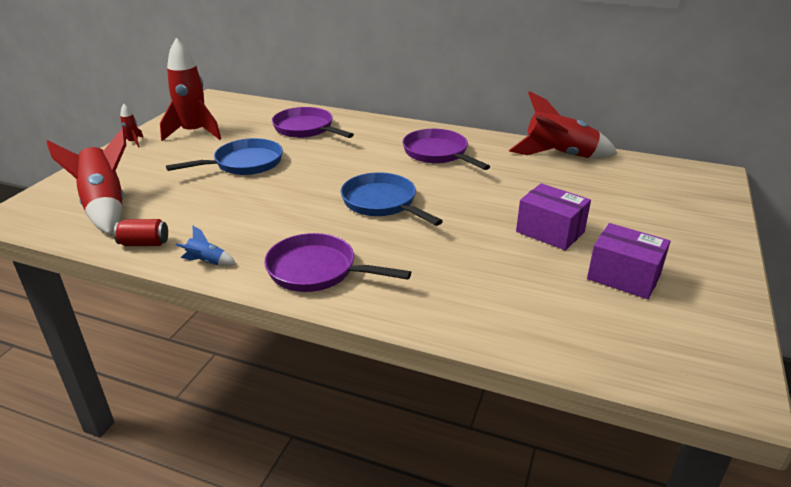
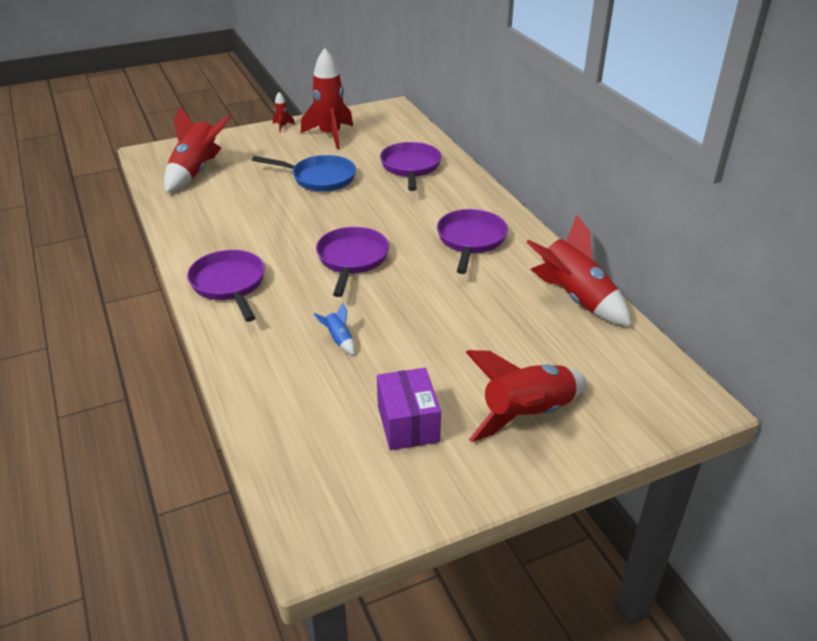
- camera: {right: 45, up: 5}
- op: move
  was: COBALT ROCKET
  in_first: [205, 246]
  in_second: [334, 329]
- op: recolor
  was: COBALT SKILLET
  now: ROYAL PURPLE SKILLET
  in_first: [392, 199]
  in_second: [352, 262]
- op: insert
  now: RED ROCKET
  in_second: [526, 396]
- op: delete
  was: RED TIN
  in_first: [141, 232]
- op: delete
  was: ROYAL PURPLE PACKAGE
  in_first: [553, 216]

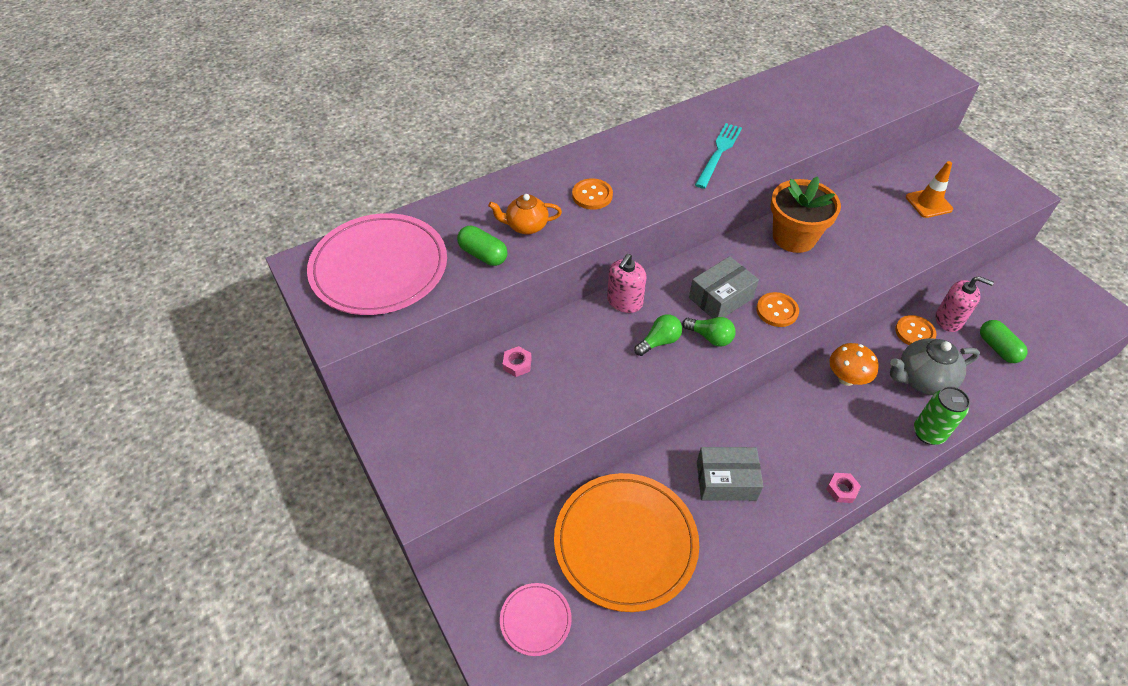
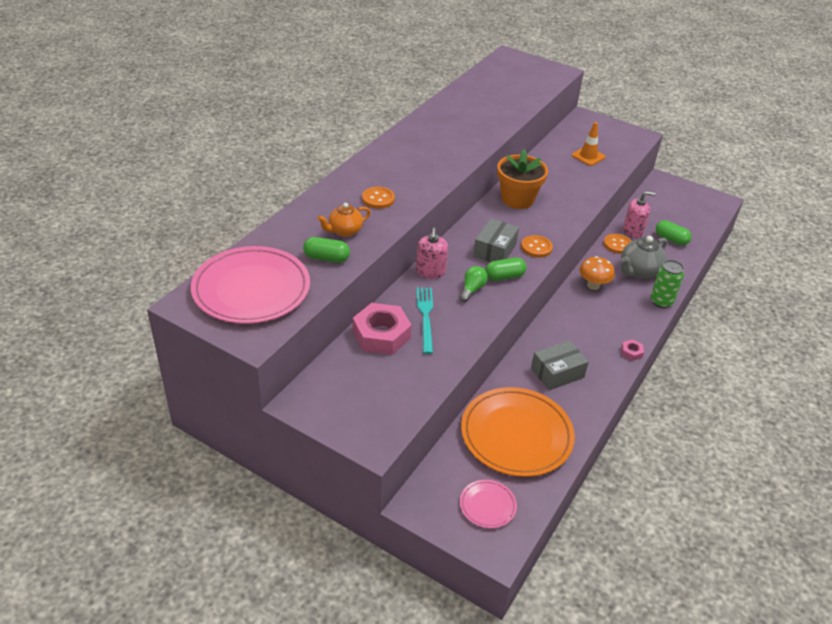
- camera: {right: -30, up: -10}
- op: resize
  was: ROSE-PINK HEXAGON NUT
  in_first: [517, 361]
  in_second: [382, 329]
  ratio: 2.3
- op: move
  was: AQUA DINNER FORK
  in_first: [718, 156]
  in_second: [425, 320]
- op: replace
  was: EMERALD LIGHT BULB
  now: EMERALD PILL
  in_first: [709, 332]
  in_second: [505, 269]

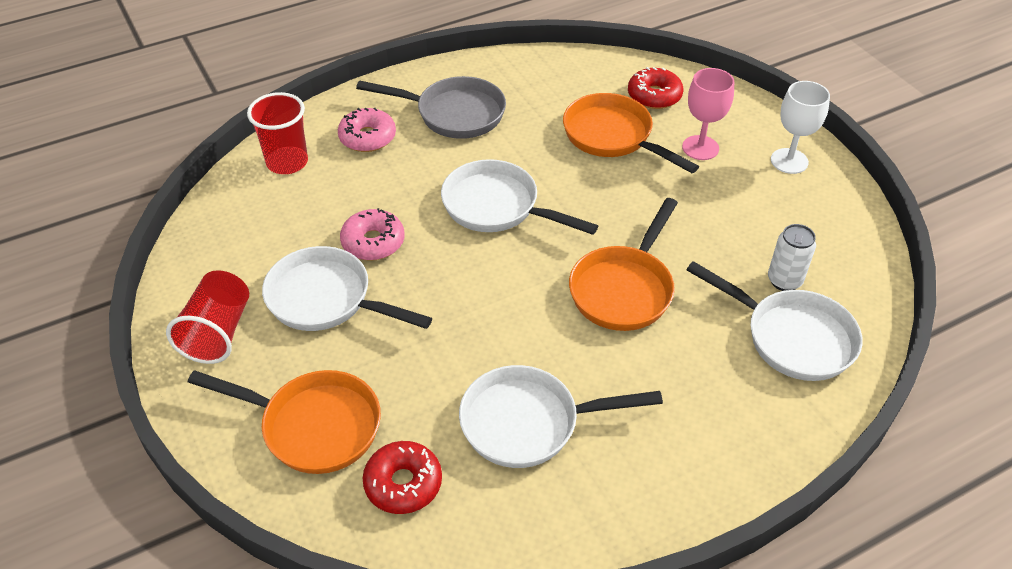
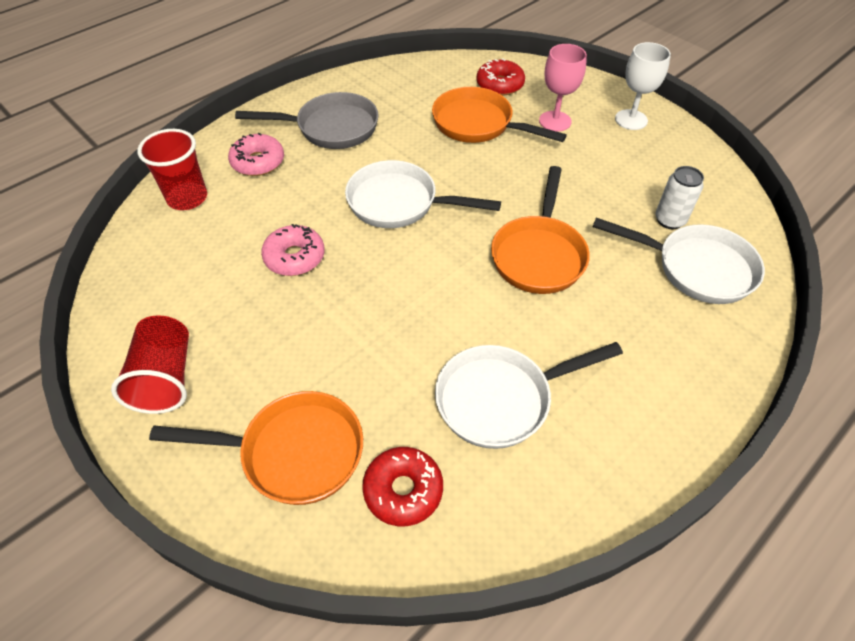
- camera: {right: -15, up: 5}
- op: delete
  was: WHITE SKILLET
  in_first: [347, 288]

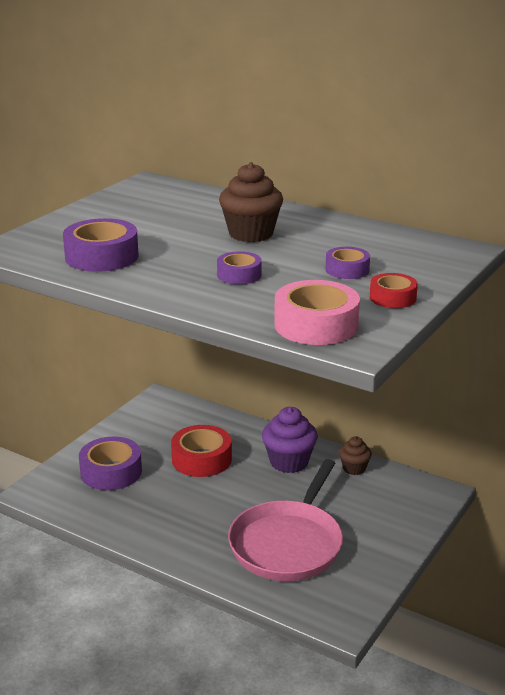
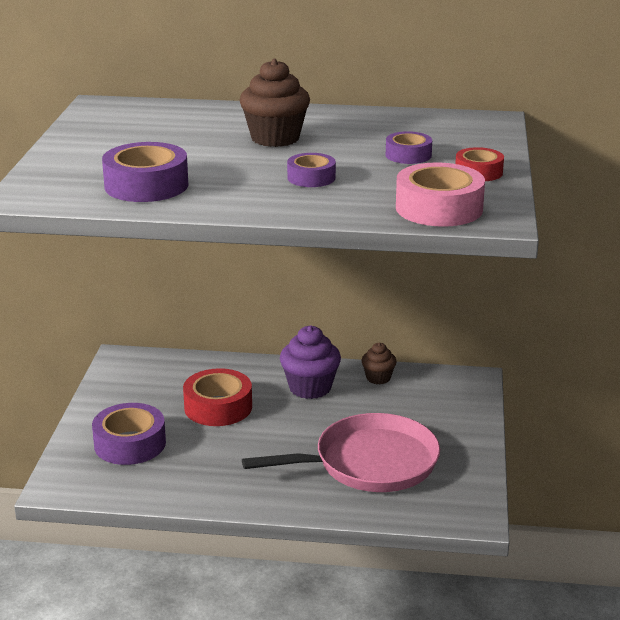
- camera: {right: -25, up: 0}
- op: rotate
  was: ROSE-PINK SKILLET
  in_first: [285, 520]
  in_second: [341, 452]
  clockwise: -105

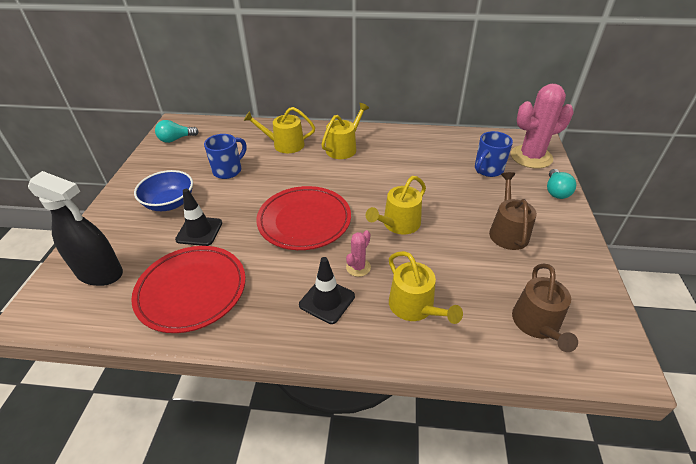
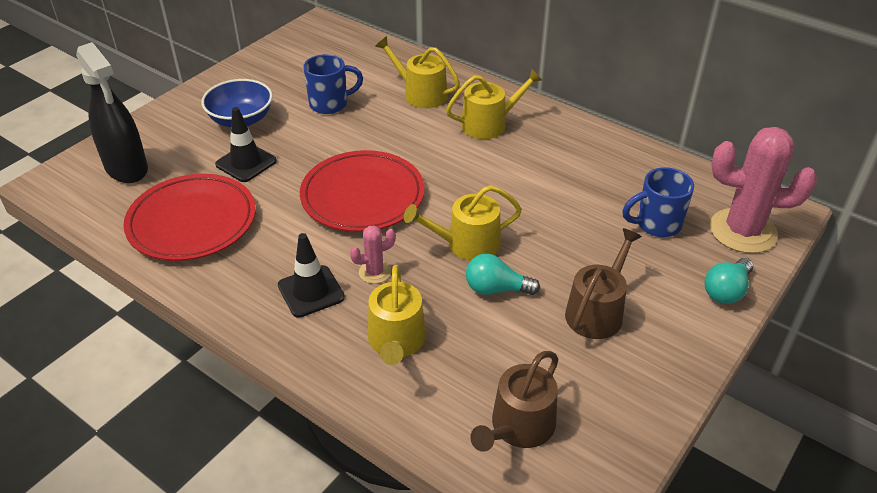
- camera: {right: 30, up: 0}
- op: move
  was: AQUA LIGHT BULB
  in_first: [177, 131]
  in_second: [503, 274]

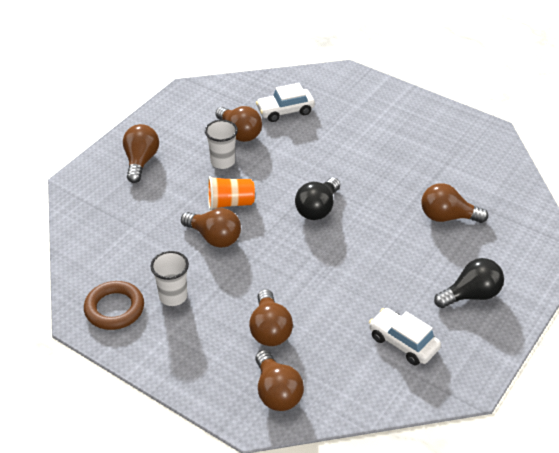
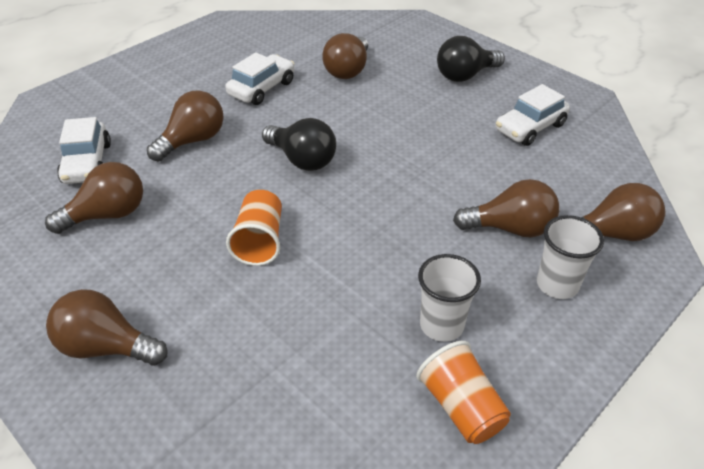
- camera: {right: -80, up: 0}
- op: move
  was: BROWN LIGHT BULB
  in_first: [211, 228]
  in_second: [185, 125]
- op: insert
  now: WHITE TOY CAR
  in_second: [259, 78]
- op: replace
  was: BROWN TORUS
  now: ORANGE-COLOURED BEAKER
  in_first: [114, 305]
  in_second: [463, 392]
- op: rotate
  was: JET-BLACK LIGHT BULB
  in_first: [469, 283]
  in_second: [471, 59]
  clockwise: -105
- op: move
  was: WHITE BEAKER
  in_first: [221, 144]
  in_second: [570, 257]

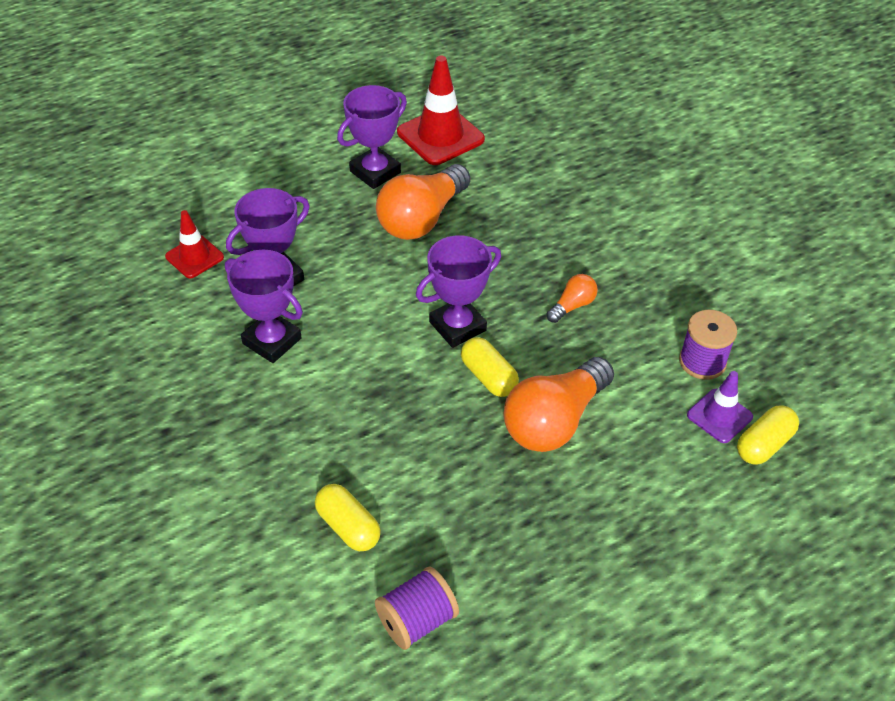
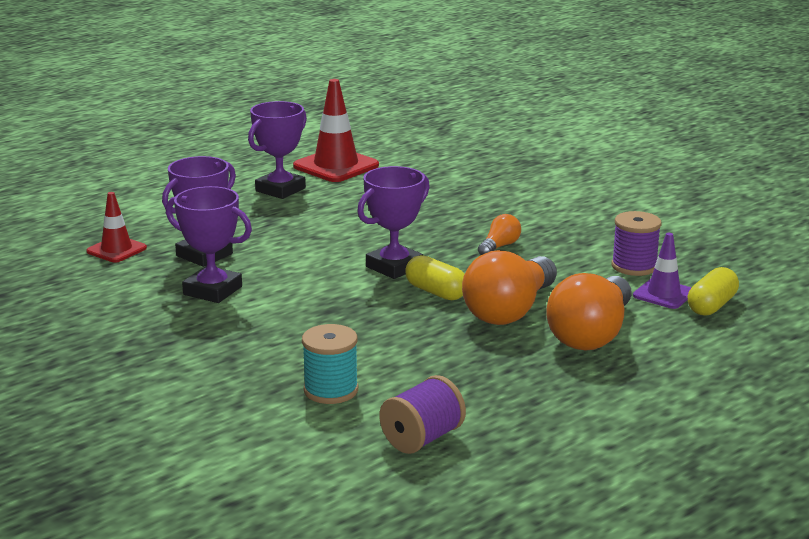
- camera: {right: -10, up: -25}
- op: replace
  was: GOLDEN PILL
  now: AQUA REEL OF THREAD
  in_first: [348, 517]
  in_second: [330, 364]
- op: move
  was: ORANGE-COLOURED LIGHT BULB
  in_first: [423, 202]
  in_second: [589, 311]

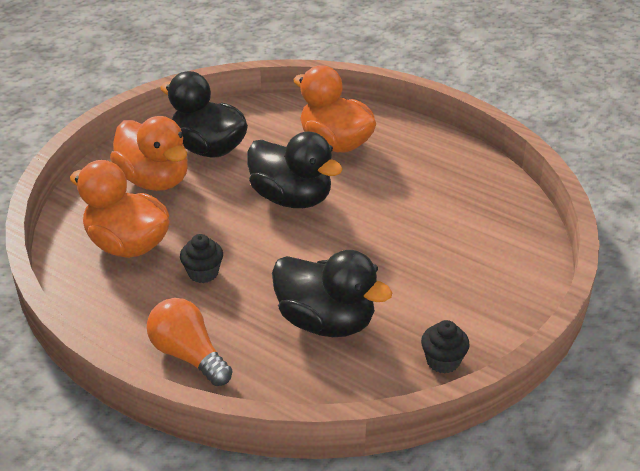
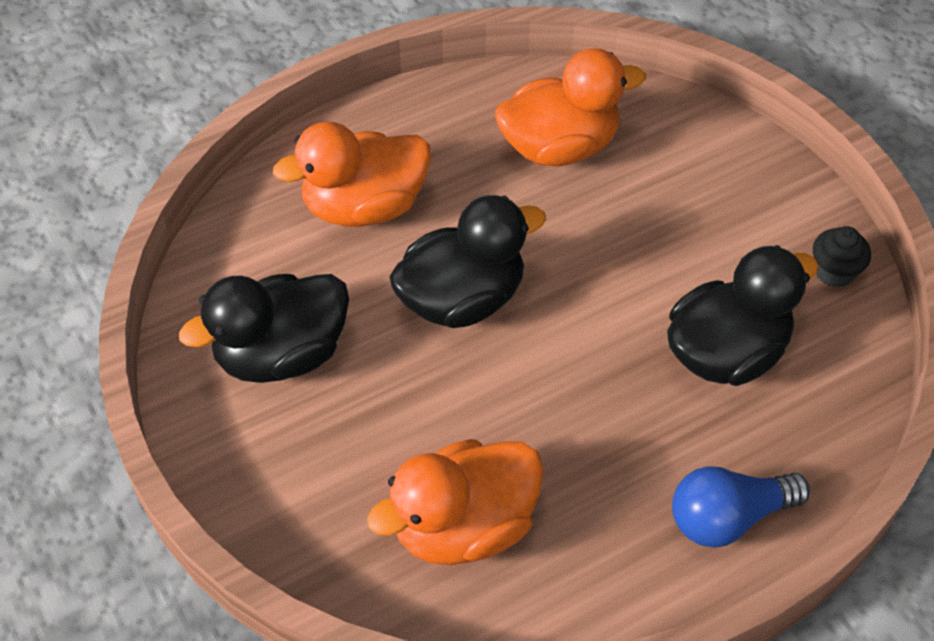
- camera: {right: -65, up: 15}
- op: move
  was: ORANGE-COLOURED DUCK
  in_first: [149, 153]
  in_second: [570, 107]
- op: recolor
  was: ORANGE-COLOURED LIGHT BULB
  now: COBALT LIGHT BULB
  in_first: [189, 342]
  in_second: [741, 507]
- op: delete
  was: JET-BLACK FAIRY CAKE
  in_first: [201, 258]

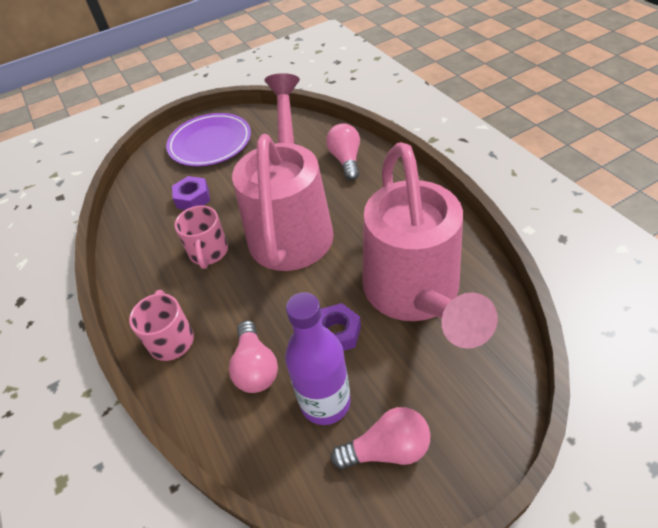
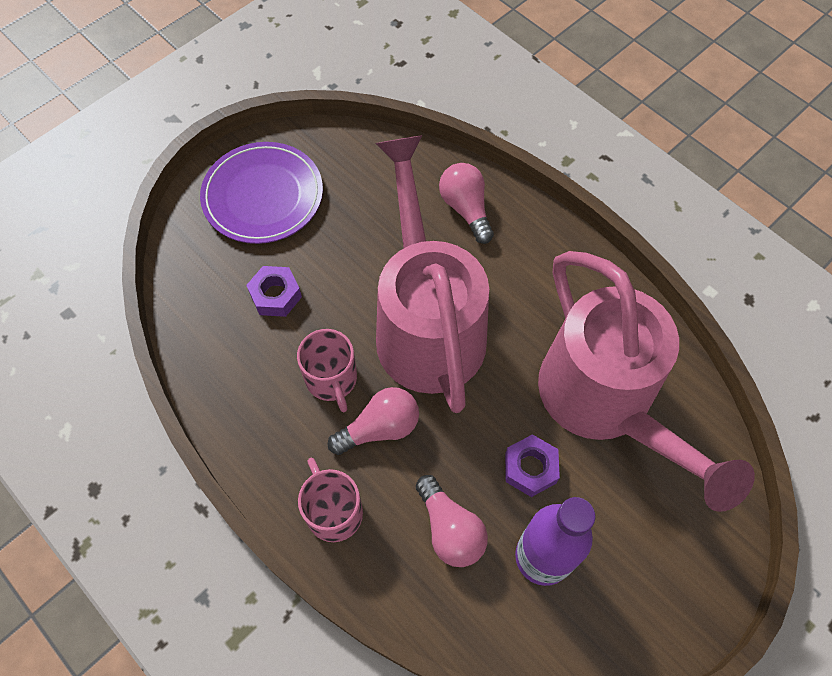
- camera: {right: -20, up: 15}
- op: move
  was: ROSE-PINK LIGHT BULB
  in_first: [380, 438]
  in_second: [373, 421]

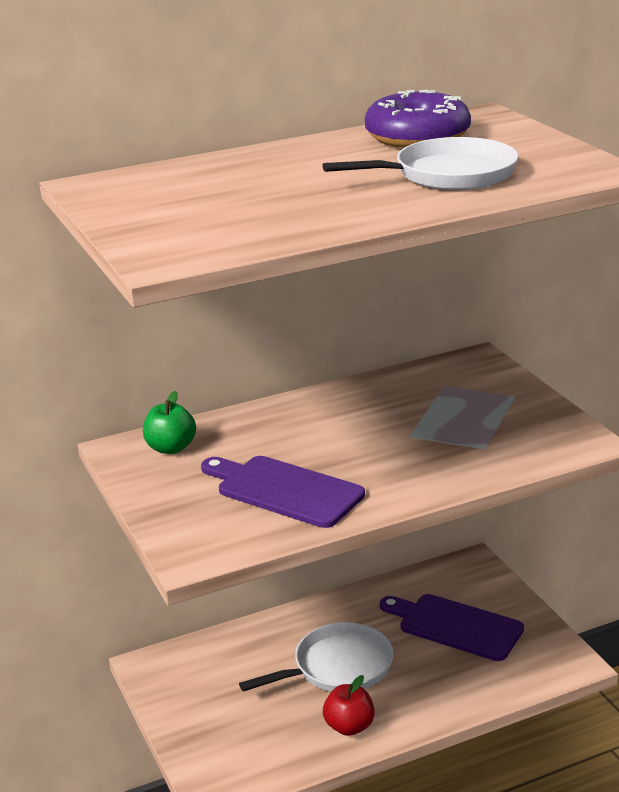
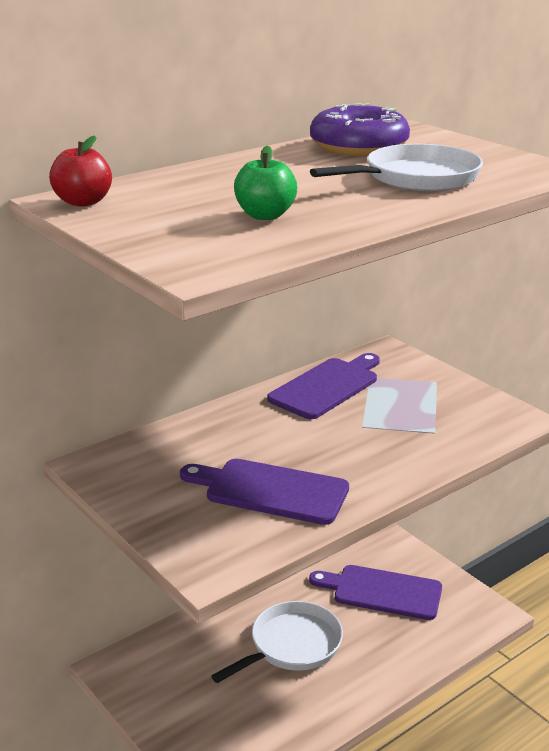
- camera: {right: -15, up: 0}
- op: move
  was: RED APPLE FRUIT
  in_first: [349, 705]
  in_second: [80, 171]
- op: move
  was: EMERALD APPLE FRUIT
  in_first: [169, 422]
  in_second: [265, 182]
- op: insert
  now: ROYAL PURPLE BREAD BOARD
  in_second: [323, 386]

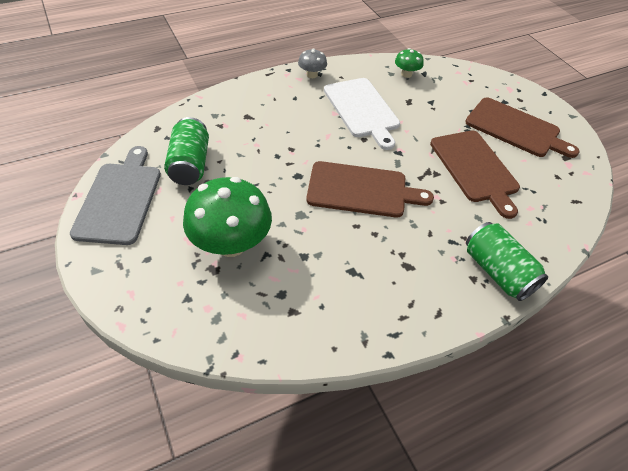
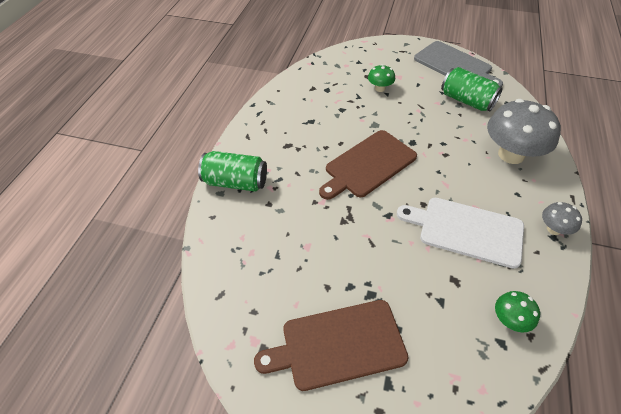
- camera: {right: 135, up: 0}
- op: resize
  was: EMERALD MUSHROOM
  in_first: [227, 217]
  in_second: [381, 78]
  ratio: 0.48
- op: insert
  now: GRAY MUSHROOM
  in_second: [524, 131]
- op: delete
  was: BROWN BREAD BOARD
  in_first: [475, 174]

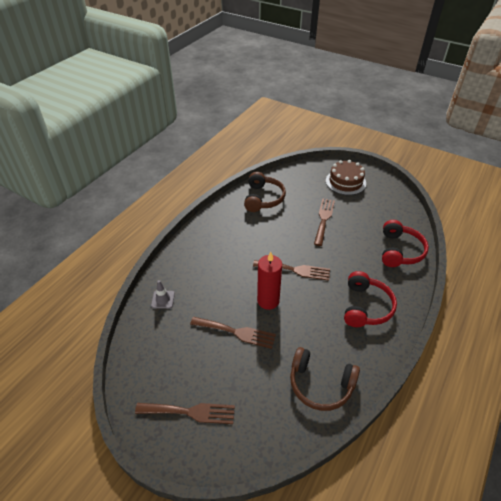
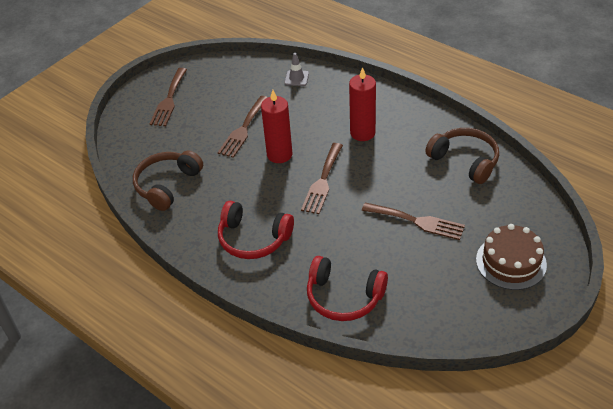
- camera: {right: 100, up: 0}
- op: insert
  now: RED CANDLE
  in_second: [362, 104]
- op: rotate
  was: BROWN HEADSET
  in_first: [265, 192]
  in_second: [462, 156]
  clockwise: -150

